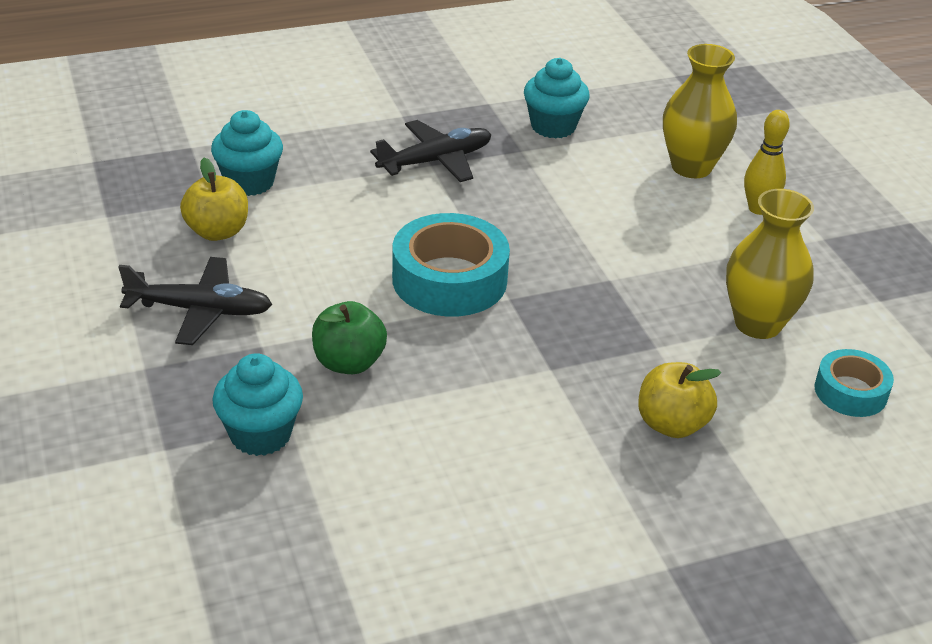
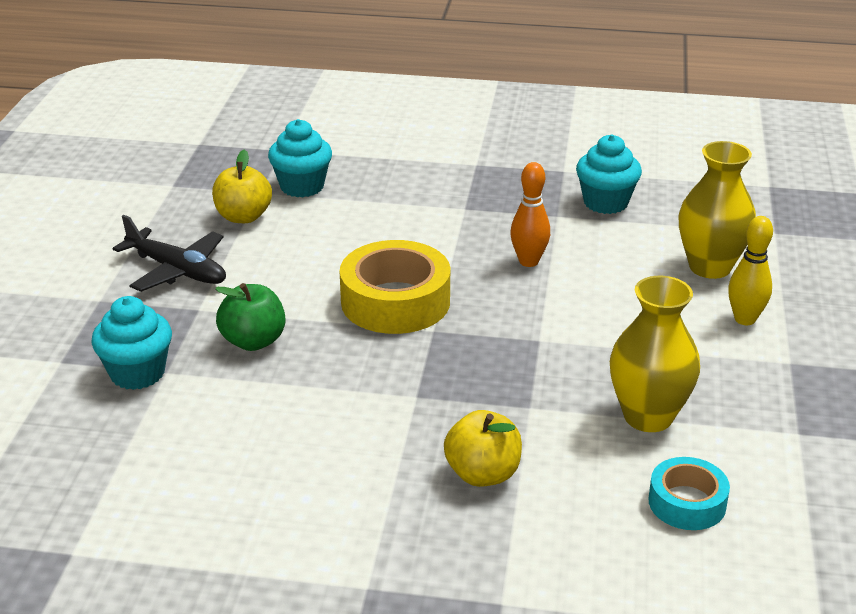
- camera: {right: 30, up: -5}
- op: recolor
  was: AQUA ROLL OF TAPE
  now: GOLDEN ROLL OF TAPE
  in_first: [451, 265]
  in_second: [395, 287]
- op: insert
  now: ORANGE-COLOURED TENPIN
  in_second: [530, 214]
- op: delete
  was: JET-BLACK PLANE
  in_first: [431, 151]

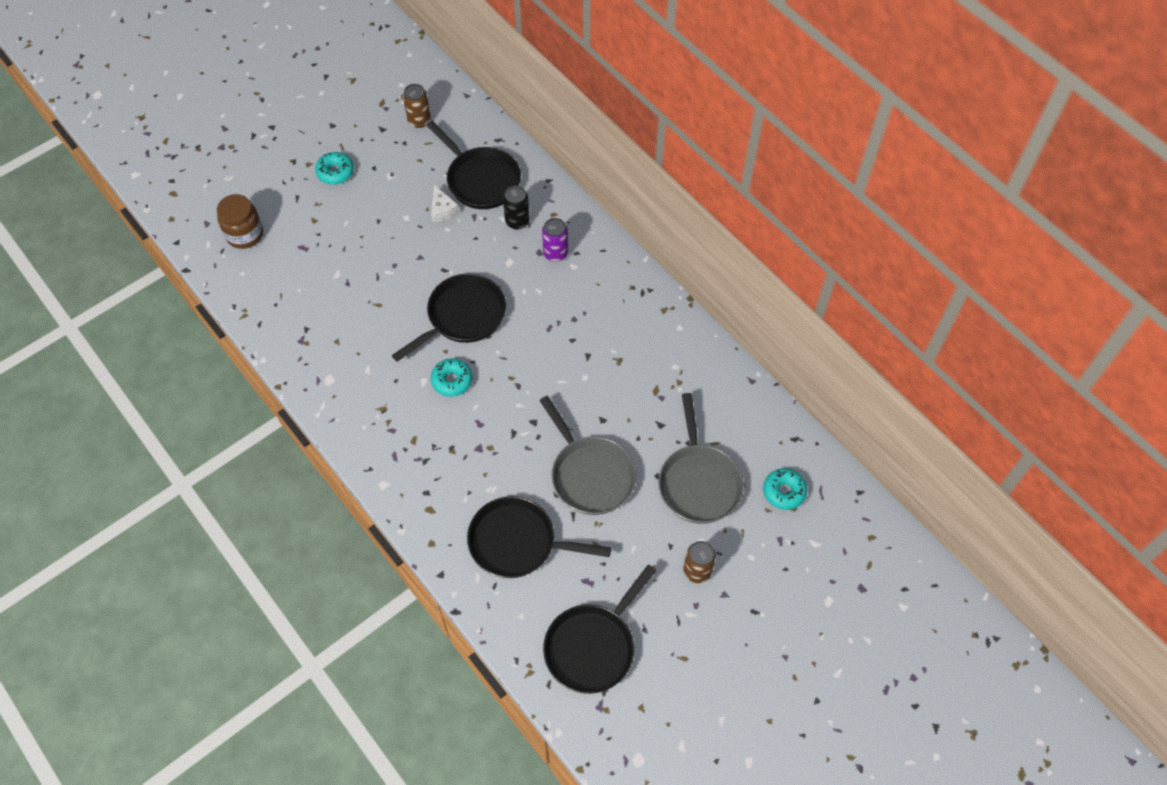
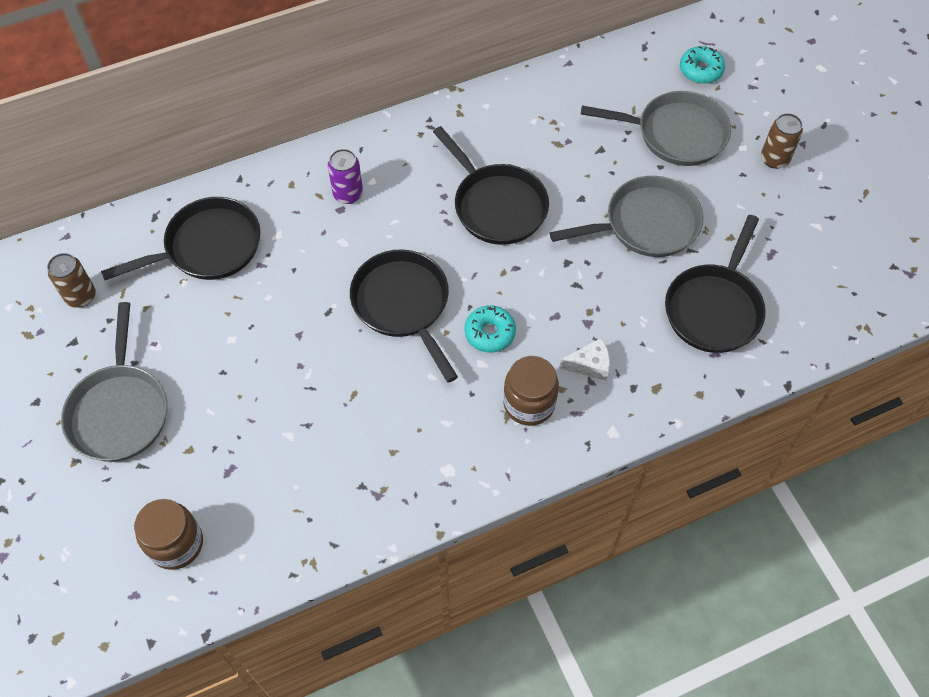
- camera: {right: -75, up: 0}
- op: replace
  was: AQUA GLAZED DONUT
  now: GRAY SKILLET
  in_first: [334, 168]
  in_second: [114, 382]
- op: move
  was: JET-BLACK SKILLET
  in_first: [599, 629]
  in_second: [491, 185]
- op: insert
  now: BROWN PRESERVE JAR
  in_second: [531, 391]
- op: move
  was: WHITE CHEESE
  in_first: [445, 203]
  in_second: [584, 359]
- op: delete
  was: JET-BLACK TIN
  in_first: [516, 207]

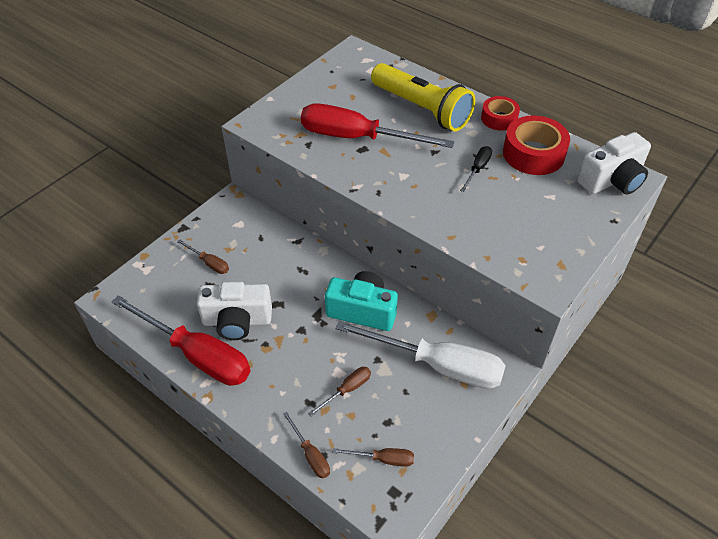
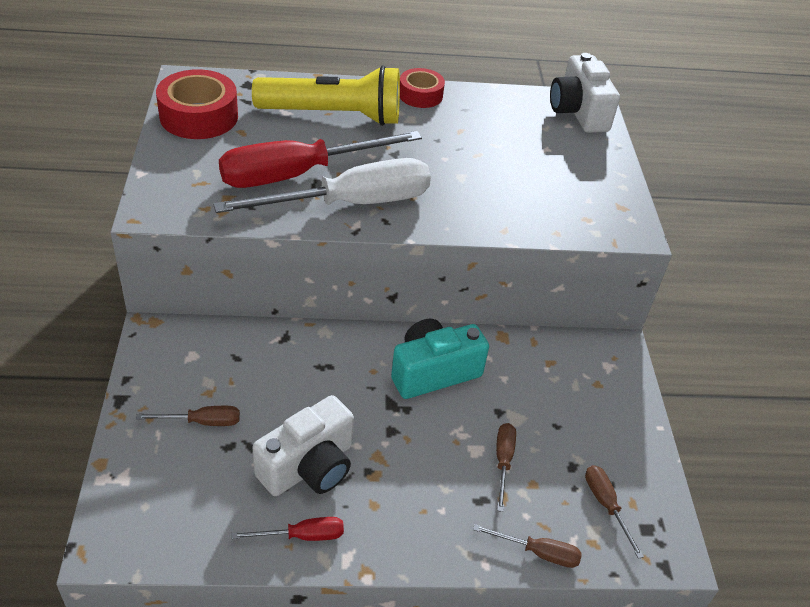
- camera: {right: -45, up: -5}
- op: move
  was: RED ROLL OF TAPE
  in_first: [536, 145]
  in_second: [197, 104]
- op: move
  was: WHITE SCREWDRIVER
  in_first: [420, 354]
  in_second: [322, 185]
- op: resize
  was: RED SCREWDRIVER
  in_first: [181, 340]
  in_second: [288, 529]
  ratio: 0.43
- op: rotate
  was: WHITE COMPACT CAMERA
  in_first: [614, 163]
  in_second: [585, 93]
  clockwise: 150
- op: rotate
  was: BROWN SCREWDRIVER
  in_first: [373, 457]
  in_second: [614, 512]
  clockwise: -75
- op: delete
  was: JET-BLACK SCREWDRIVER
  in_first: [476, 169]

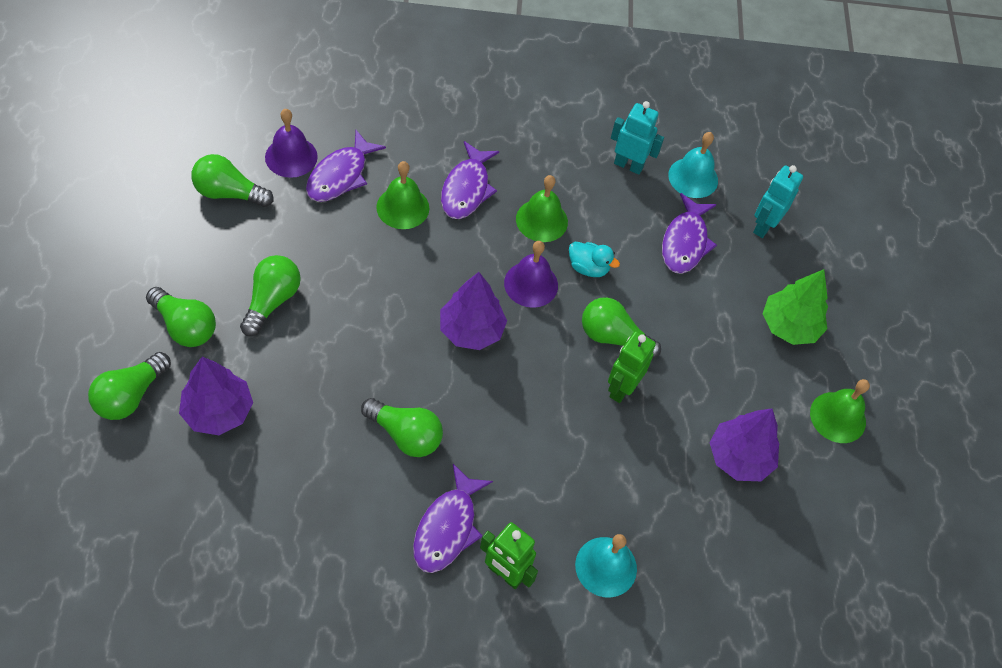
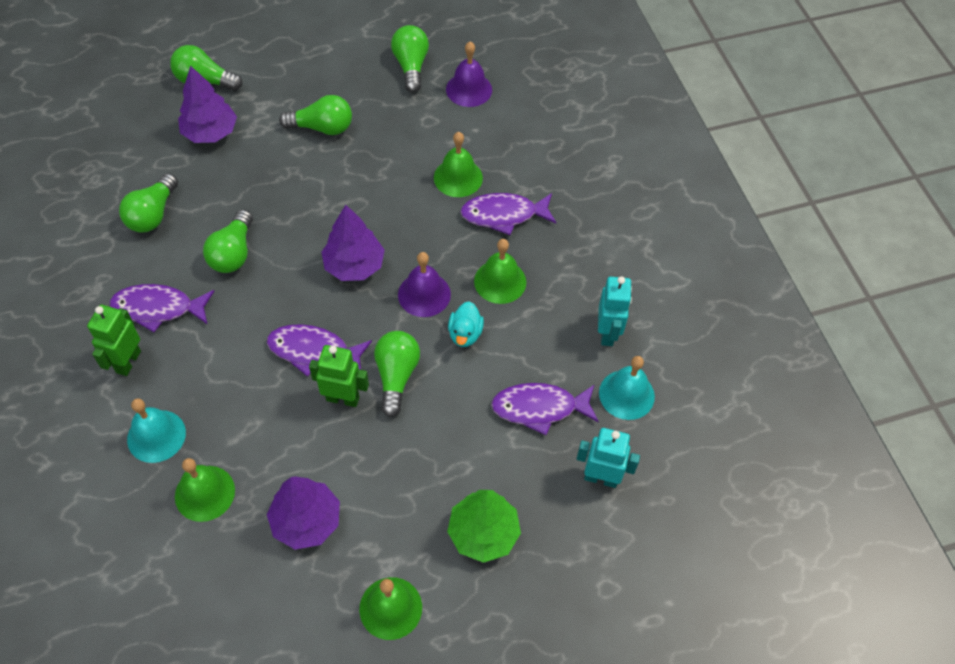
- camera: {right: 75, up: 0}
- op: move
  was: EMERALD LIGHT BULB
  in_first: [181, 317]
  in_second: [148, 203]
- op: insert
  now: EMERALD BELL
  in_second: [205, 490]
- op: move
  was: ROYAL PURPLE FISH
  in_first: [346, 166]
  in_second: [319, 350]

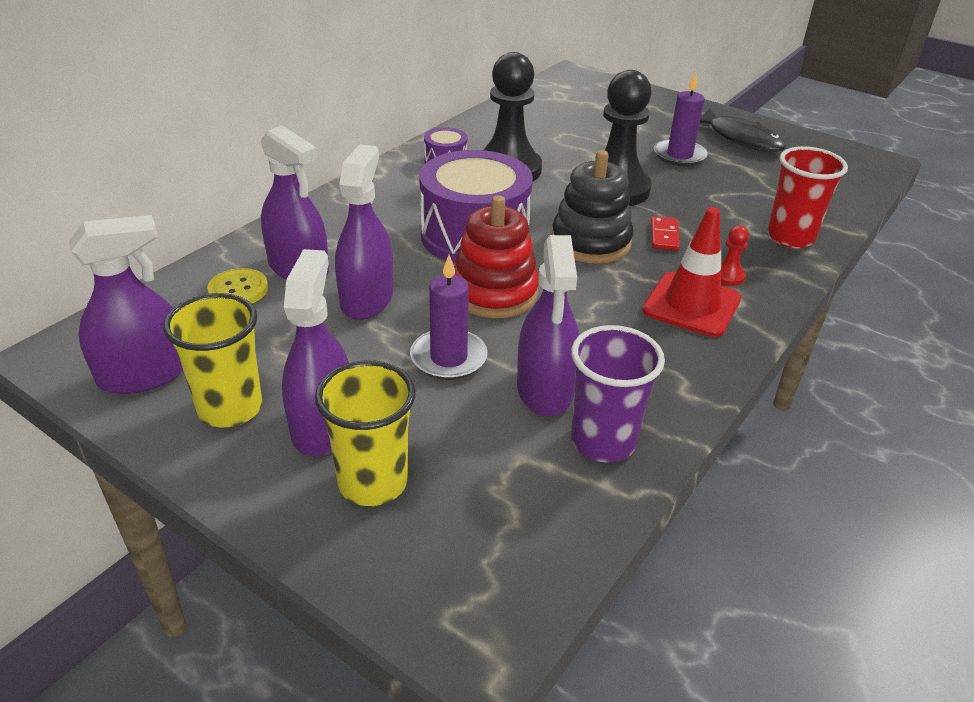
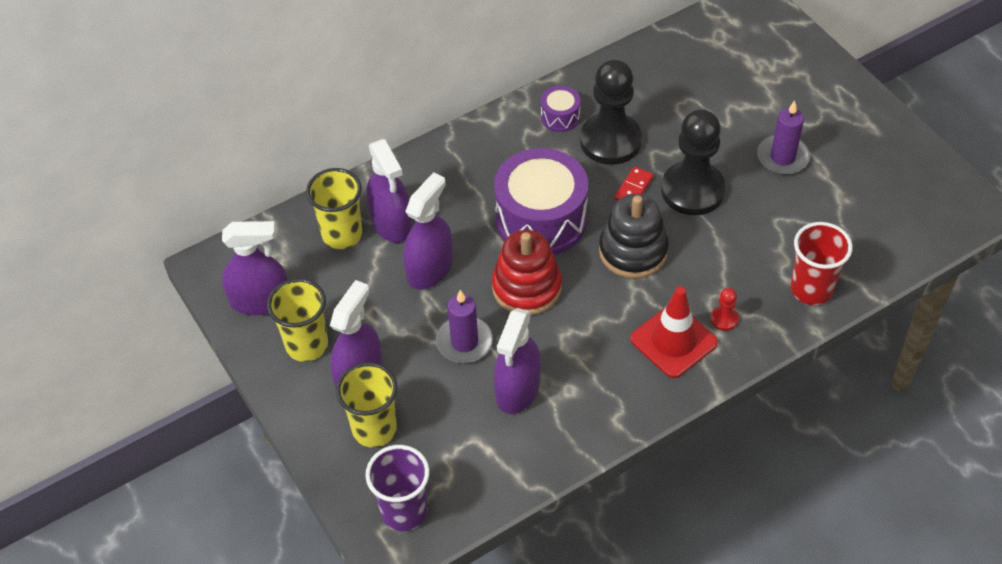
- camera: {right: 25, up: 15}
- op: replace
  was: GOLDEN SEWING BUTTON
  now: GOLDEN BEAKER
  in_first: [237, 286]
  in_second: [334, 208]
- op: move
  was: ROYAL PURPLE BEAKER
  in_first: [618, 394]
  in_second: [397, 488]
- op: move
  was: RED DOMINO PIECE
  in_first: [665, 233]
  in_second: [634, 183]
- op: delete
  was: JET-BLACK FISH
  in_first: [743, 130]

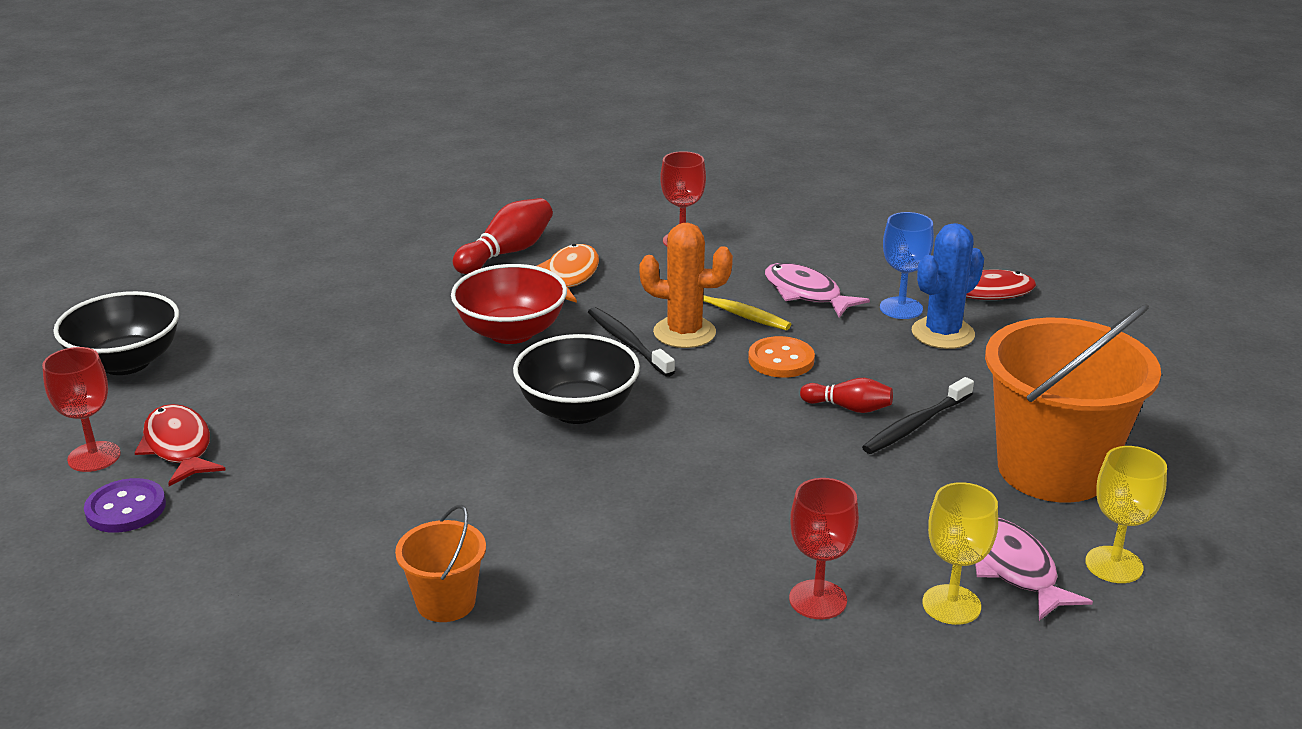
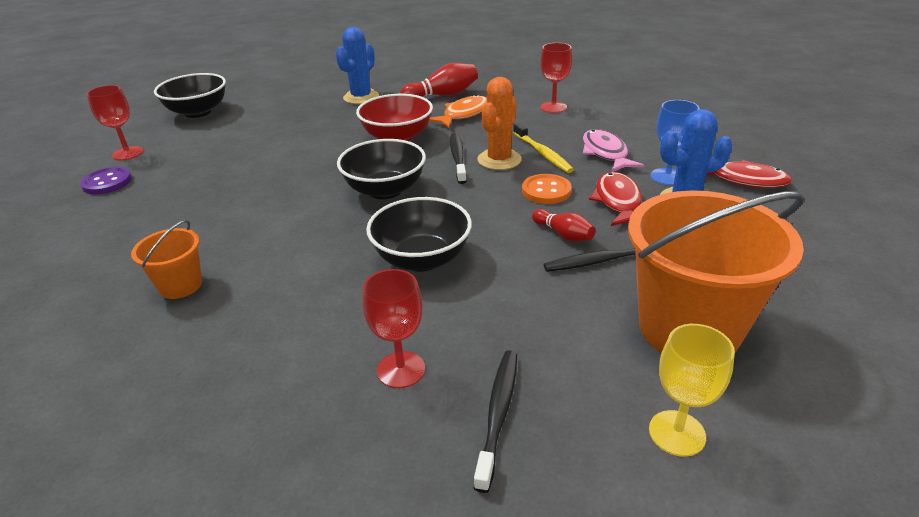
- camera: {right: 30, up: 5}
- op: insert
  now: COBALT CACTUS
  in_second: [357, 65]
- op: insert
  now: JET-BLACK DEEP DISH
  in_second: [419, 234]
- op: replace
  was: GOLDEN CHALICE
  now: JET-BLACK TOOTHBRUSH
  in_first: [960, 553]
  in_second: [495, 421]
- op: rotate
  was: ORANGE-COLOURED CACTUS
  in_first: [686, 285]
  in_second: [499, 123]
  clockwise: 75
- op: move
  was: RED FISH
  in_first: [180, 445]
  in_second: [615, 199]
- op: delete
  was: ROSE-PINK FISH
  in_first: [1034, 569]

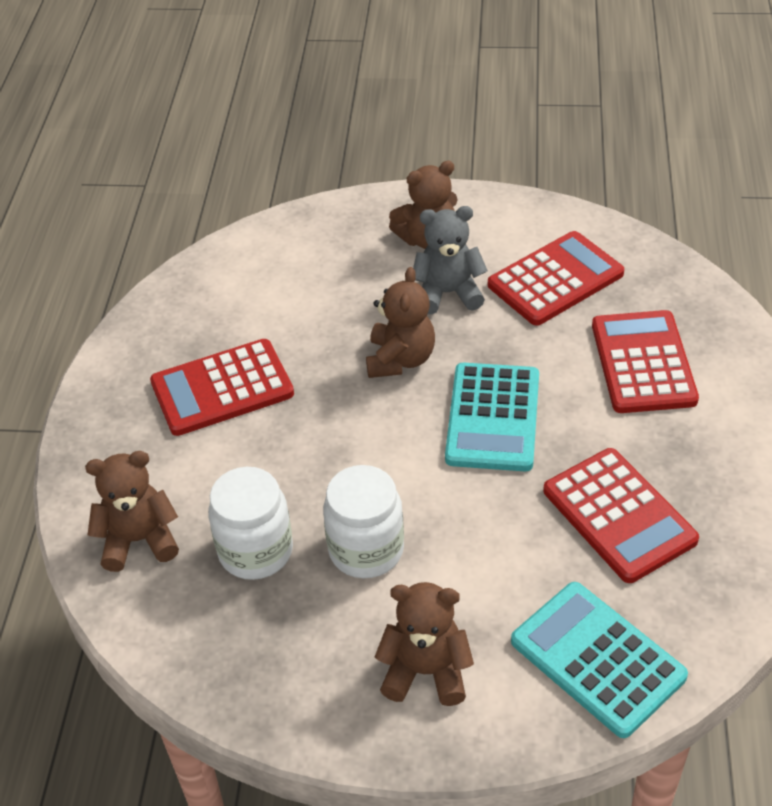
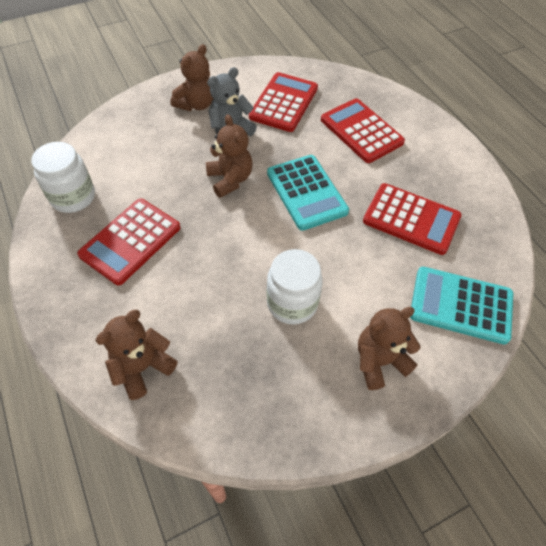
- camera: {right: -35, up: 10}
- op: move
  was: WHITE PRESERVE JAR
  in_first: [250, 523]
  in_second: [63, 177]

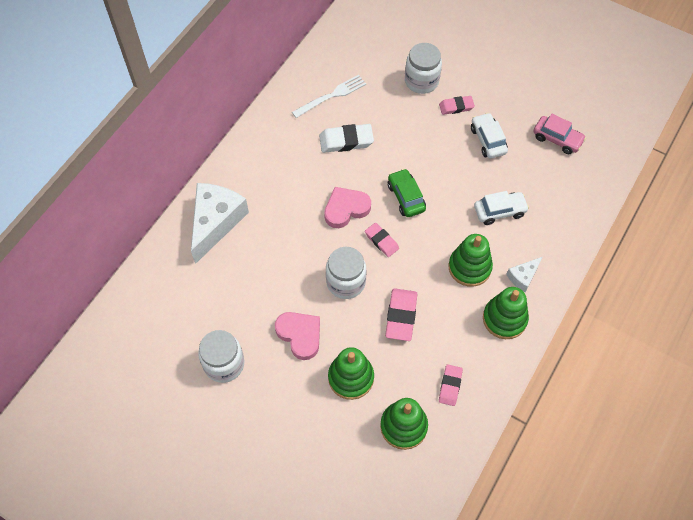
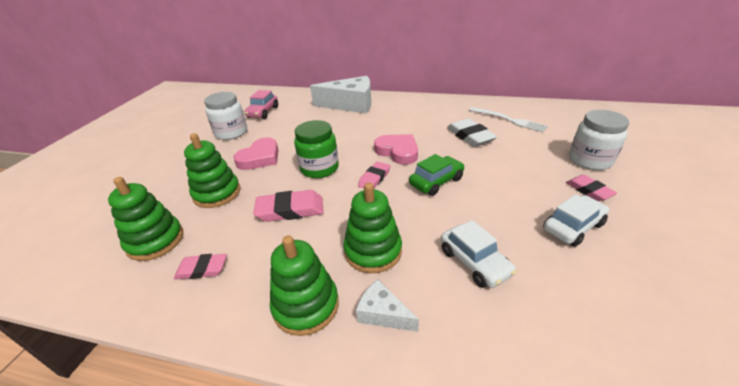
- camera: {right: 75, up: -25}
- op: move
  was: ROSE-PINK TOY CAR
  in_first: [560, 134]
  in_second: [261, 104]
- op: recolor
  was: WHITE PRESERVE JAR
  now: EMERALD PRESERVE JAR
  in_first: [346, 273]
  in_second: [316, 149]

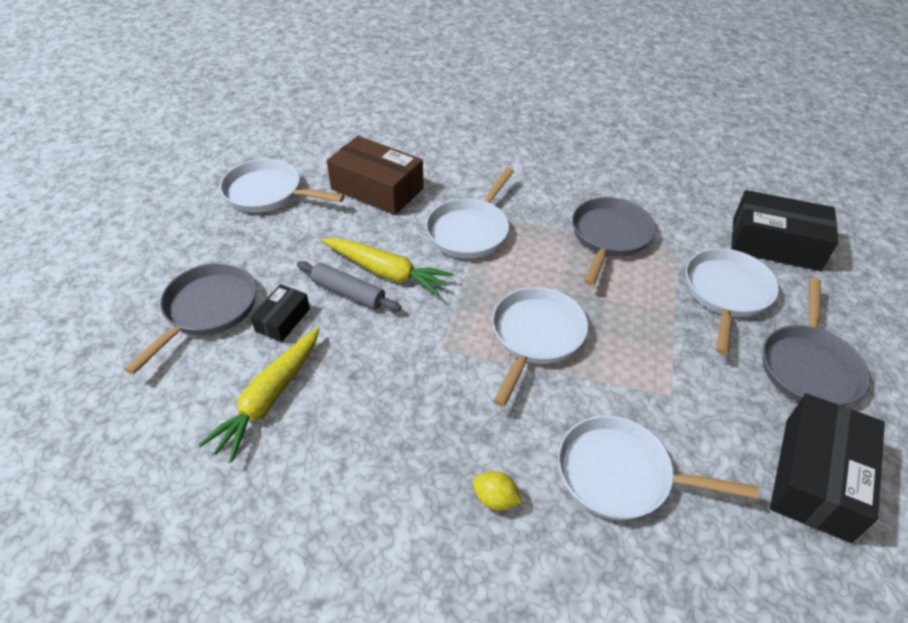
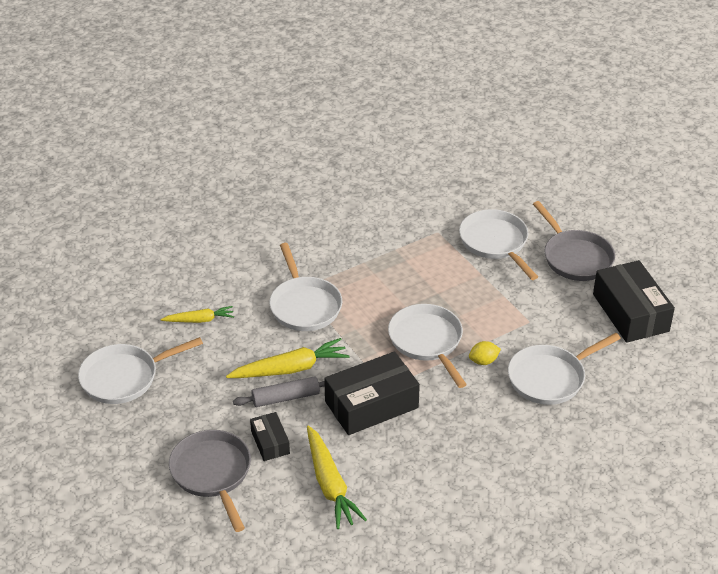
- camera: {right: -45, up: -5}
- op: replace
  was: BROWN PACKAGE
  now: GOLDEN TOY CARROT
  in_first: [375, 175]
  in_second: [197, 314]
- op: move
  was: JET-BLACK PACKAGE
  in_first: [784, 230]
  in_second: [372, 393]
- op: move
  was: GOLDEN LEMON
  in_first: [497, 491]
  in_second: [485, 353]
- op: delete
  was: GRAY SKILLET
  in_first: [614, 241]

